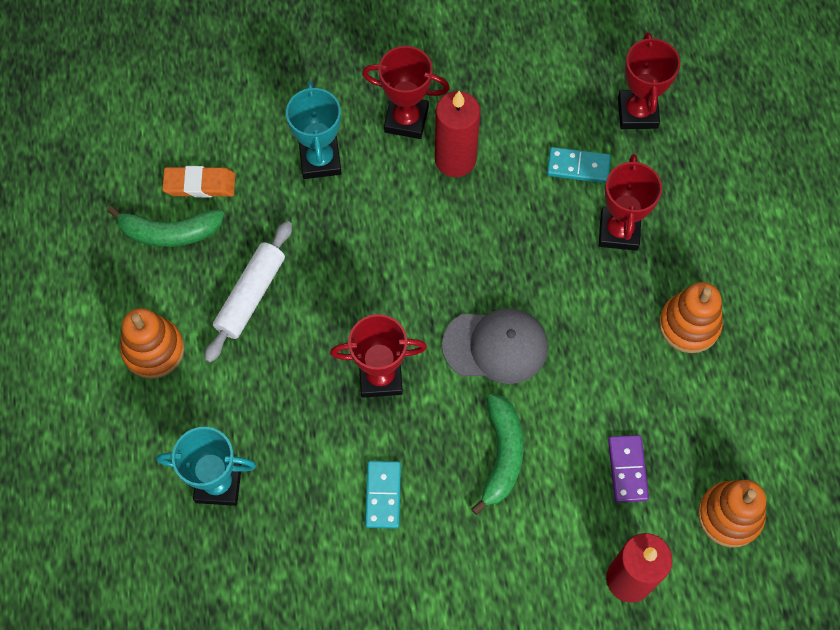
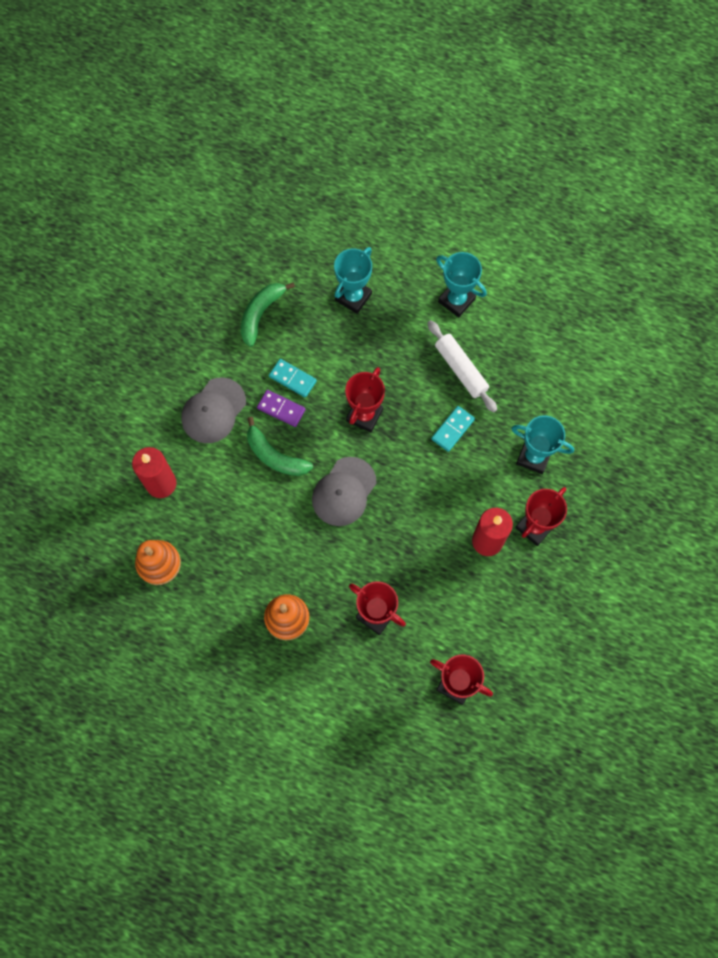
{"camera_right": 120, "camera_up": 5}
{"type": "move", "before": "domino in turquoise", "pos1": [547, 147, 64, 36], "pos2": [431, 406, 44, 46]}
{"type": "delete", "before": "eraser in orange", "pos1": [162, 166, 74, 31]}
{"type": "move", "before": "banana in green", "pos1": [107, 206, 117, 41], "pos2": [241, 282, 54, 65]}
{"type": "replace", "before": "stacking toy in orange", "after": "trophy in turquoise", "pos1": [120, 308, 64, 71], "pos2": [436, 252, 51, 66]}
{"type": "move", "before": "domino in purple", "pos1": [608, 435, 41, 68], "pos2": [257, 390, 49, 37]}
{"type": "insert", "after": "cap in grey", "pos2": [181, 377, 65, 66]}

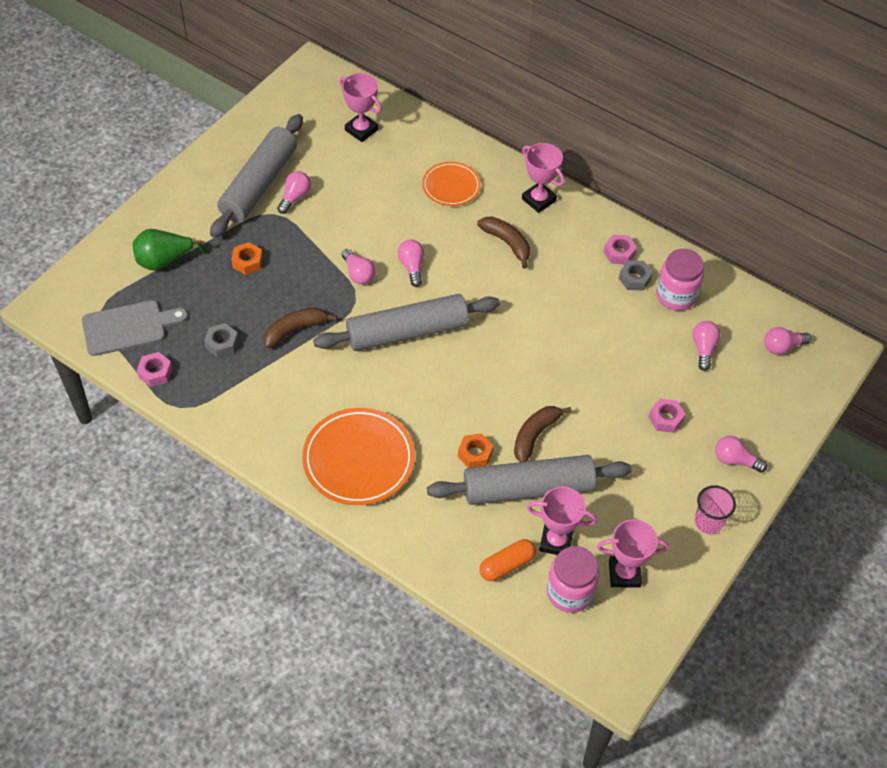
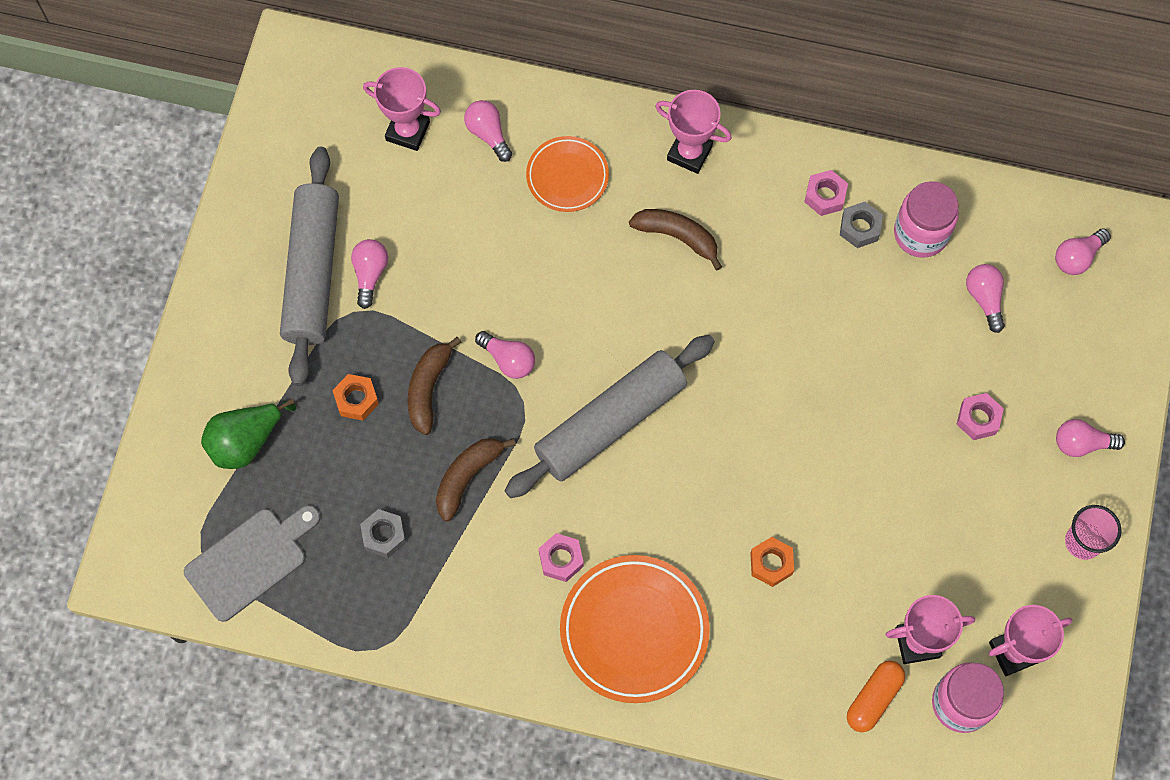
{"camera_right": -20, "camera_up": 15}
{"type": "move", "before": "light bulb in pink", "pos1": [397, 239, 27, 48], "pos2": [464, 100, 48, 62]}
{"type": "move", "before": "nut in pink", "pos1": [137, 352, 36, 35], "pos2": [539, 533, 45, 49]}
{"type": "move", "before": "banana in brown", "pos1": [514, 406, 57, 56], "pos2": [408, 337, 53, 98]}
{"type": "delete", "before": "rolling pin in grey", "pos1": [427, 455, 204, 50]}

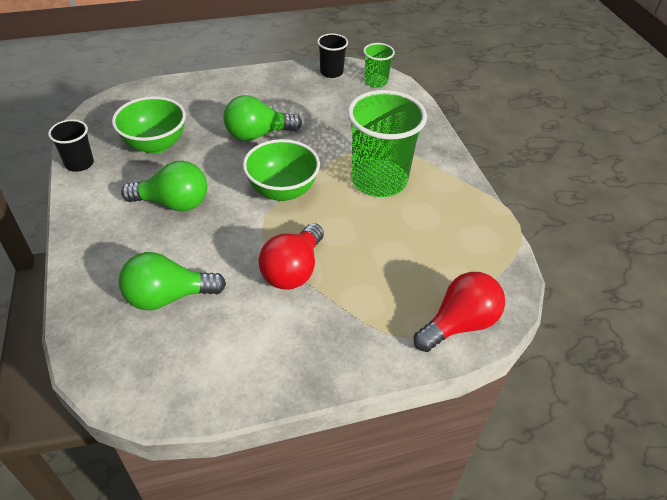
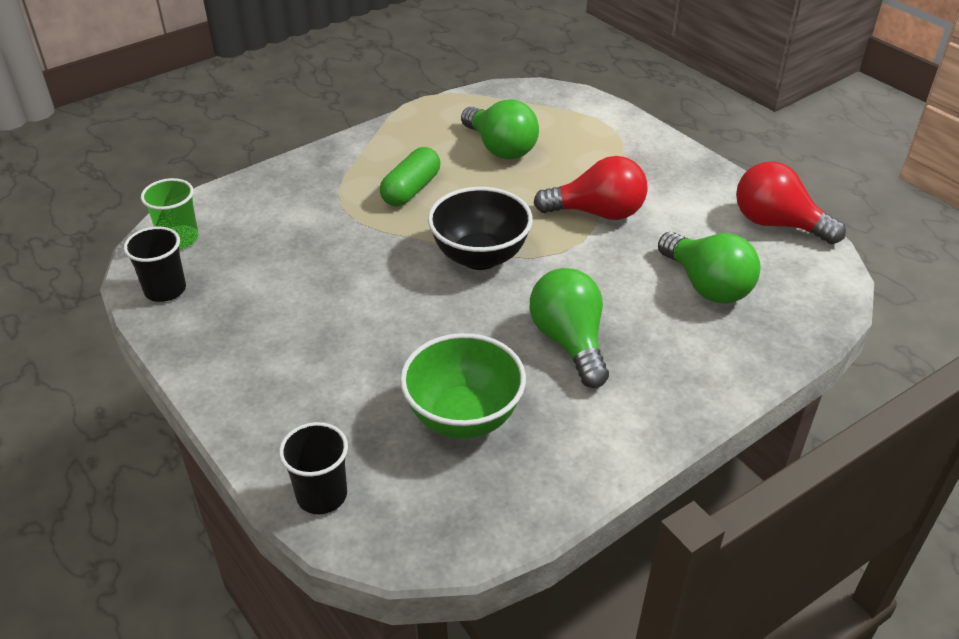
{"camera_right": -110, "camera_up": -5}
{"type": "replace", "before": "cup in green", "after": "capsule in green", "pos1": [347, 90, 80, 107], "pos2": [380, 147, 61, 59]}
{"type": "move", "before": "light bulb in green", "pos1": [223, 95, 79, 46], "pos2": [461, 100, 78, 59]}
{"type": "move", "before": "cup in black", "pos1": [48, 119, 46, 53], "pos2": [279, 422, 69, 92]}
{"type": "recolor", "before": "bowl in green", "after": "bowl in black", "pos1": [243, 139, 77, 62], "pos2": [428, 187, 105, 83]}
{"type": "move", "before": "light bulb in red", "pos1": [414, 272, 91, 80], "pos2": [736, 162, 110, 82]}

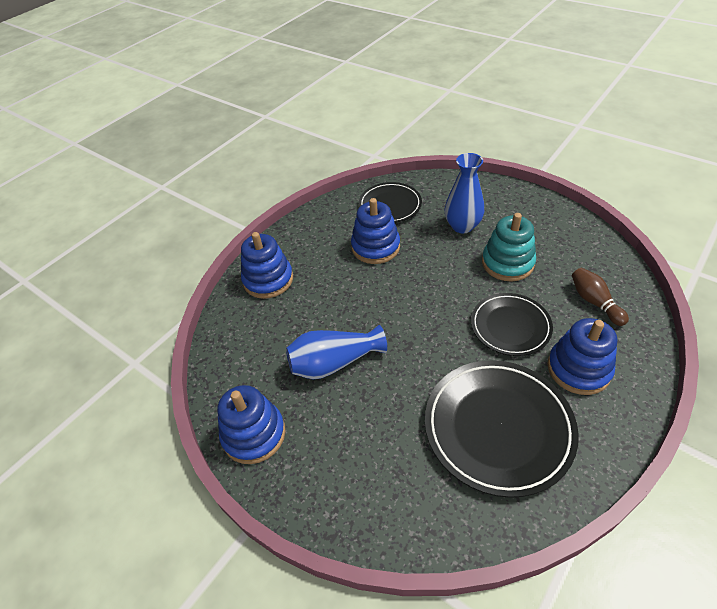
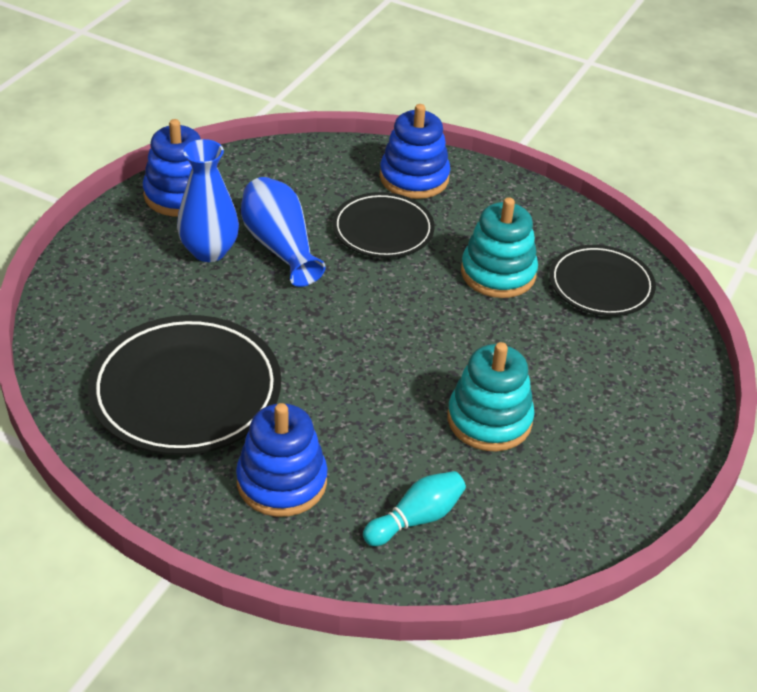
{"camera_right": 75, "camera_up": -5}
{"type": "move", "before": "vase in blue", "pos1": [445, 153, 39, 80], "pos2": [177, 139, 62, 123]}
{"type": "recolor", "before": "stacking toy in blue", "after": "stacking toy in turquoise", "pos1": [351, 198, 49, 66], "pos2": [461, 197, 77, 101]}
{"type": "recolor", "before": "bowling pin in brown", "after": "bowling pin in turquoise", "pos1": [572, 268, 57, 58], "pos2": [363, 471, 103, 75]}
{"type": "move", "before": "plate in black", "pos1": [471, 293, 82, 63], "pos2": [333, 192, 102, 66]}

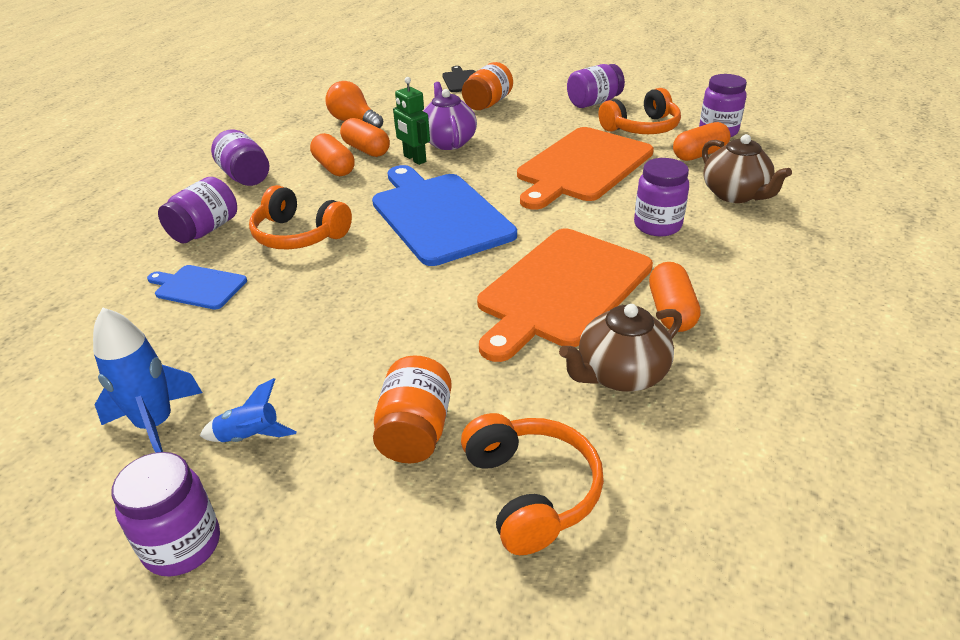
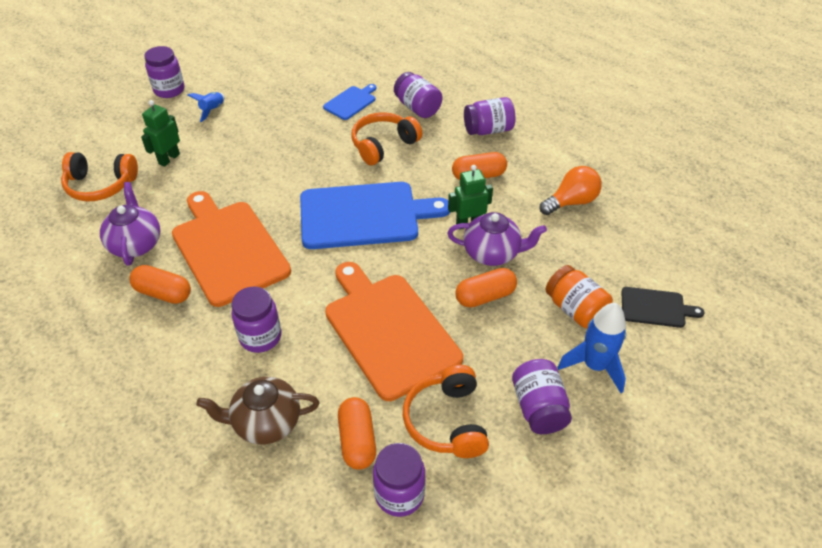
{"camera_right": 110, "camera_up": 10}
{"type": "move", "before": "capsule in orange", "pos1": [340, 118, 50, 39], "pos2": [456, 268, 61, 40]}
{"type": "recolor", "before": "teapot in brown", "after": "teapot in purple", "pos1": [559, 304, 123, 88], "pos2": [100, 182, 60, 84]}
{"type": "move", "before": "rocket in blue", "pos1": [93, 308, 110, 145], "pos2": [557, 303, 69, 90]}
{"type": "replace", "before": "jar in orange", "after": "robot in green", "pos1": [373, 355, 79, 108], "pos2": [141, 100, 39, 67]}

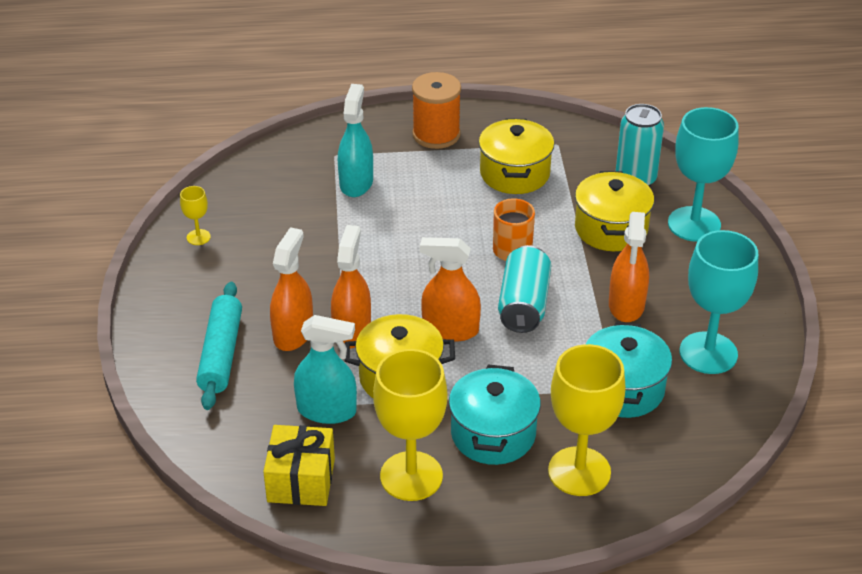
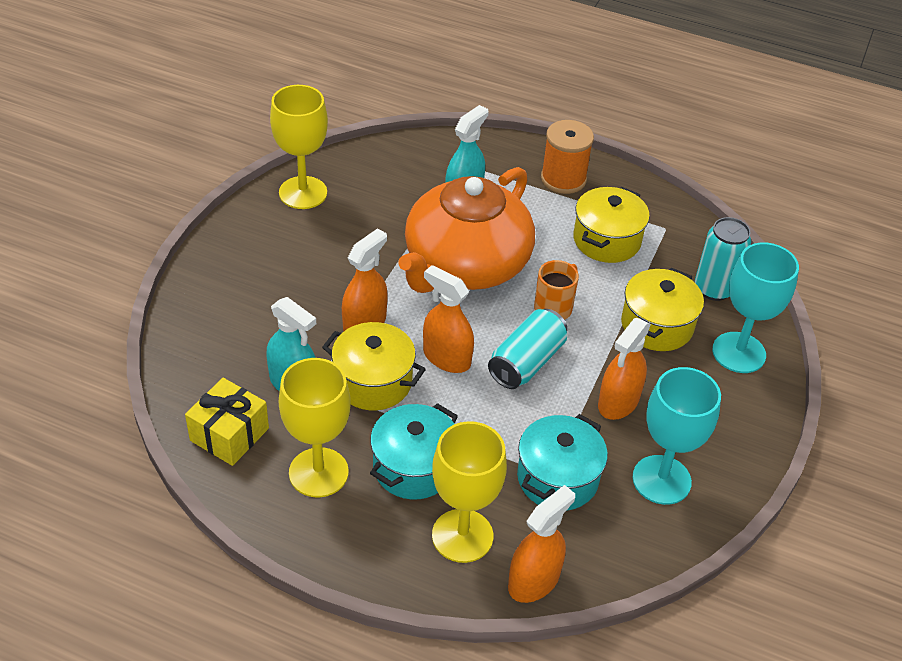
{"camera_right": 25, "camera_up": 5}
{"type": "resize", "before": "goblet in yellow", "pos1": [180, 186, 31, 59], "pos2": [270, 85, 58, 124], "scale": 2.23}
{"type": "move", "before": "spray bottle in orange", "pos1": [270, 227, 43, 124], "pos2": [508, 485, 67, 118]}
{"type": "delete", "before": "rolling pin in turquoise", "pos1": [196, 282, 46, 128]}
{"type": "insert", "after": "teapot in orange", "pos2": [398, 167, 137, 126]}

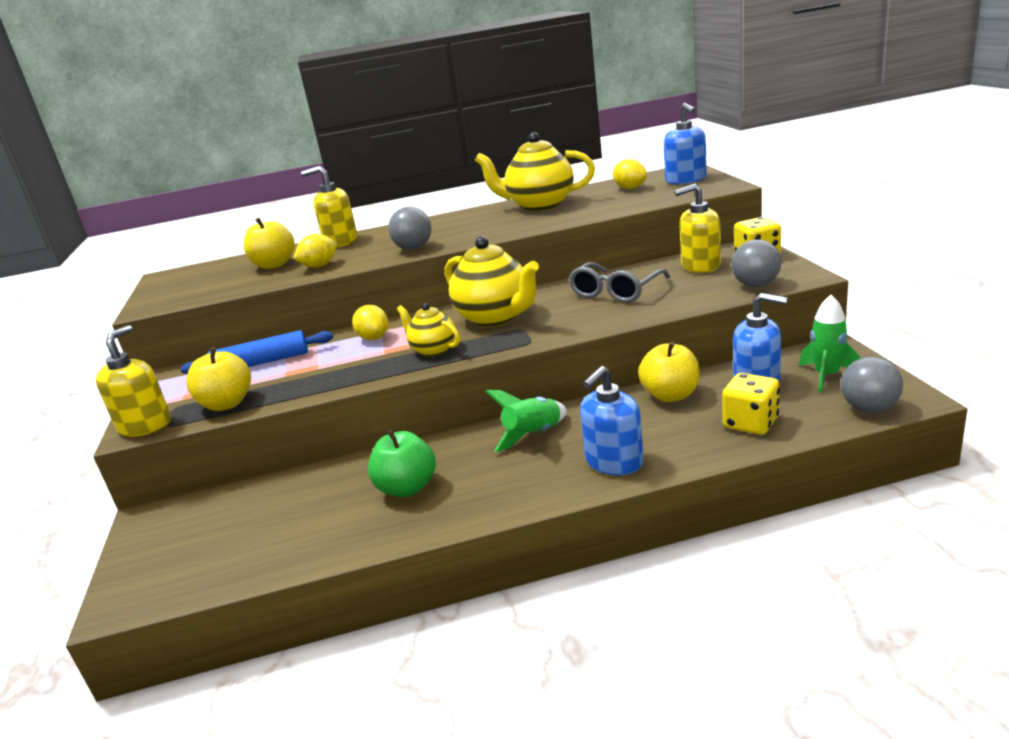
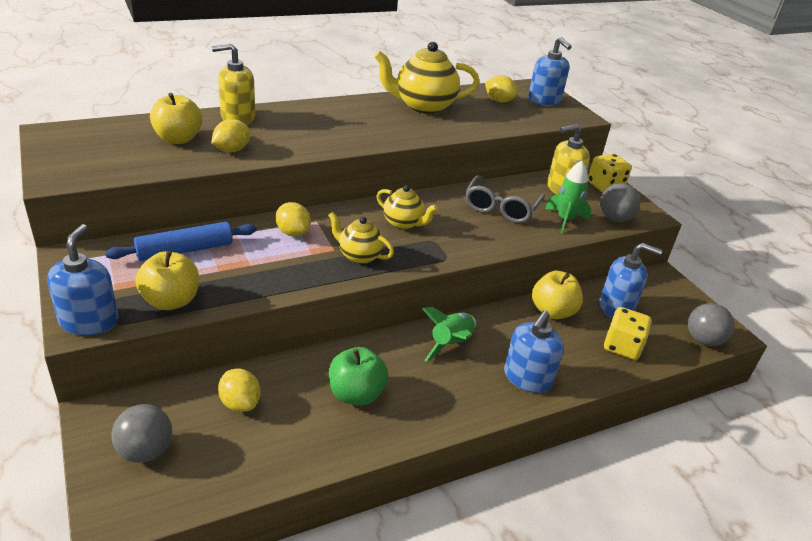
{"camera_right": -20, "camera_up": 10}
{"type": "move", "before": "ball in grey", "pos1": [388, 207, 43, 43], "pos2": [111, 404, 61, 59]}
{"type": "resize", "before": "teapot in yellow", "pos1": [445, 236, 94, 91], "pos2": [376, 185, 62, 45], "scale": 0.57}
{"type": "move", "before": "rocket in green", "pos1": [799, 295, 62, 98], "pos2": [545, 161, 46, 73]}
{"type": "recolor", "before": "soap dispenser in yellow", "after": "soap dispenser in blue", "pos1": [96, 325, 75, 112], "pos2": [47, 224, 71, 112]}
{"type": "insert", "after": "lemon in yellow", "pos2": [218, 369, 42, 43]}

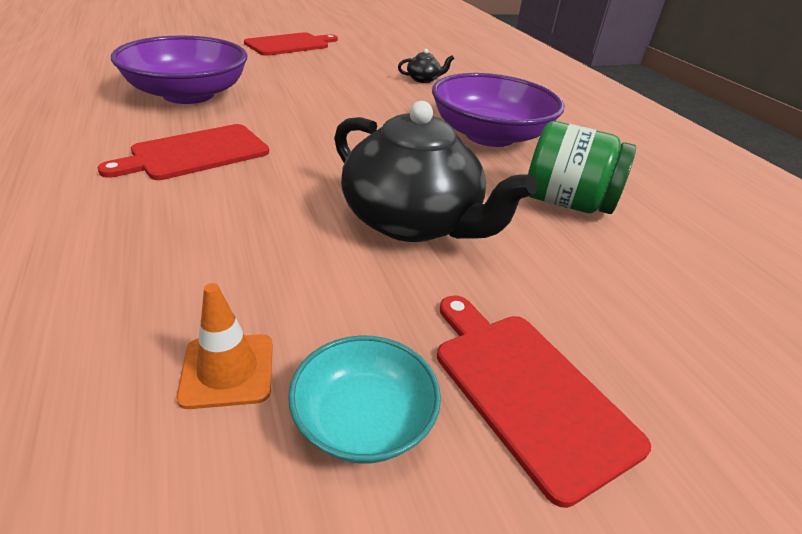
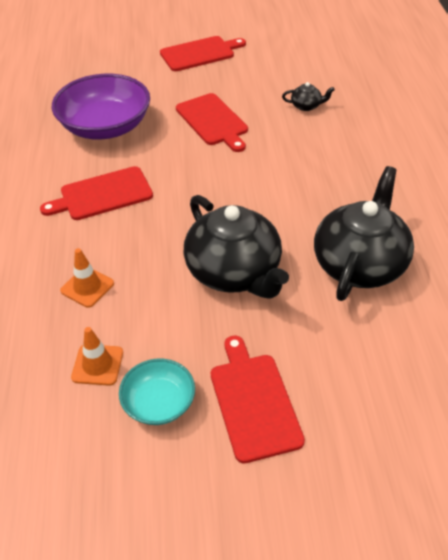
{"camera_right": 20, "camera_up": 10}
{"type": "delete", "before": "bowl in purple", "pos1": [432, 73, 132, 74]}
{"type": "replace", "before": "jar in green", "after": "teapot in black", "pos1": [528, 121, 108, 93], "pos2": [314, 166, 100, 135]}
{"type": "insert", "after": "cutting board in red", "pos2": [176, 93, 72, 59]}
{"type": "insert", "after": "traffic cone in orange", "pos2": [60, 248, 54, 60]}

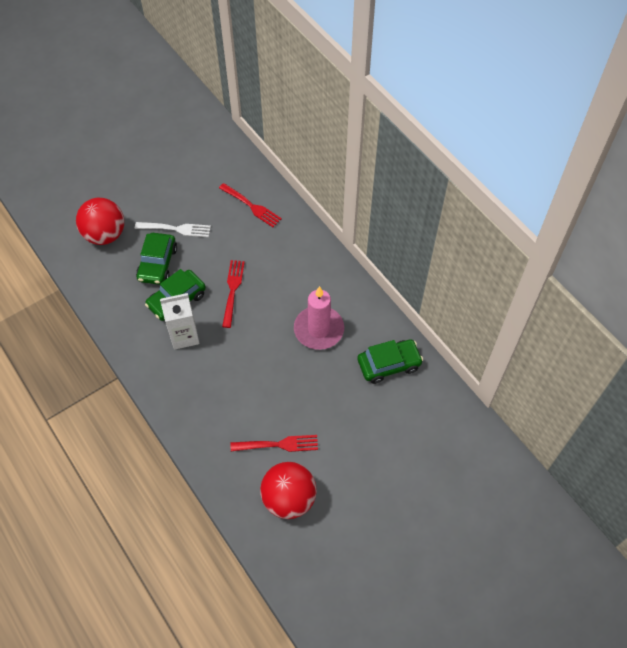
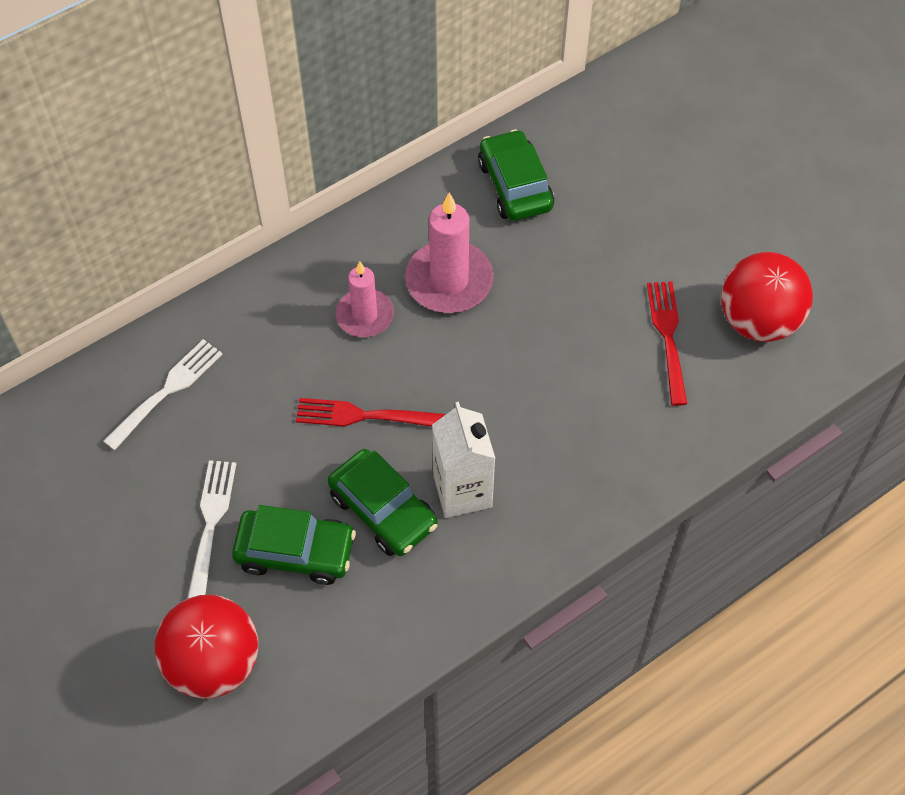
{"camera_right": -90, "camera_up": 0}
{"type": "recolor", "before": "fork in red", "after": "fork in white", "pos1": [219, 183, 63, 44], "pos2": [103, 339, 119, 111]}
{"type": "insert", "after": "candle in pink", "pos2": [335, 261, 59, 76]}

